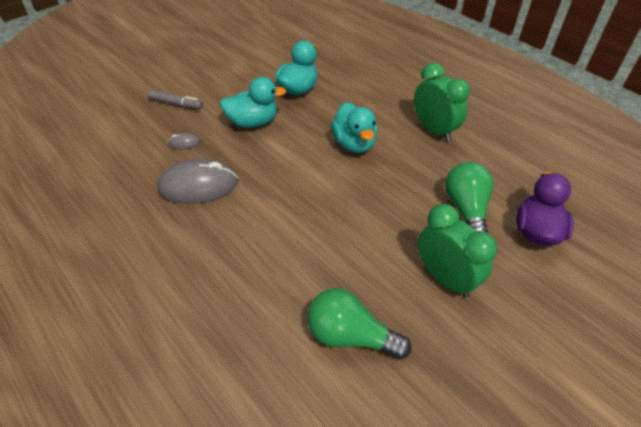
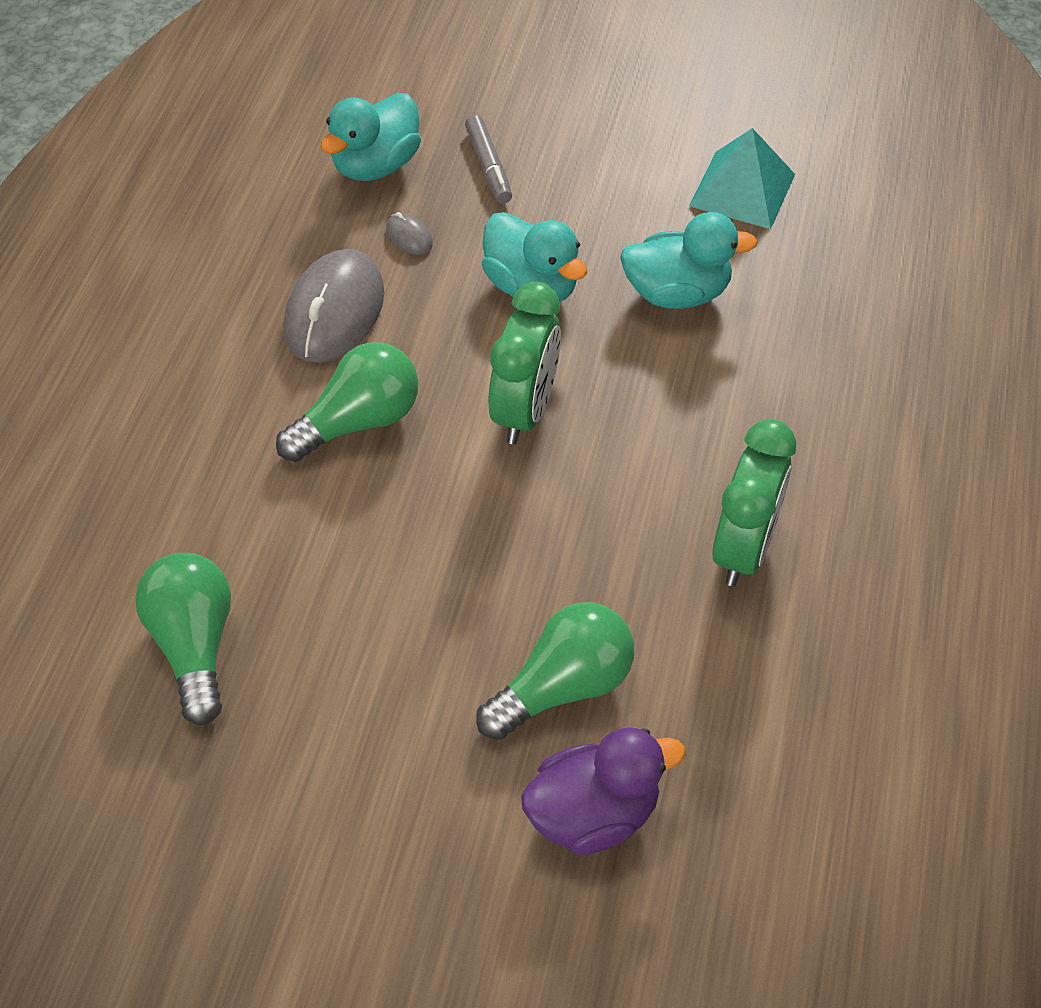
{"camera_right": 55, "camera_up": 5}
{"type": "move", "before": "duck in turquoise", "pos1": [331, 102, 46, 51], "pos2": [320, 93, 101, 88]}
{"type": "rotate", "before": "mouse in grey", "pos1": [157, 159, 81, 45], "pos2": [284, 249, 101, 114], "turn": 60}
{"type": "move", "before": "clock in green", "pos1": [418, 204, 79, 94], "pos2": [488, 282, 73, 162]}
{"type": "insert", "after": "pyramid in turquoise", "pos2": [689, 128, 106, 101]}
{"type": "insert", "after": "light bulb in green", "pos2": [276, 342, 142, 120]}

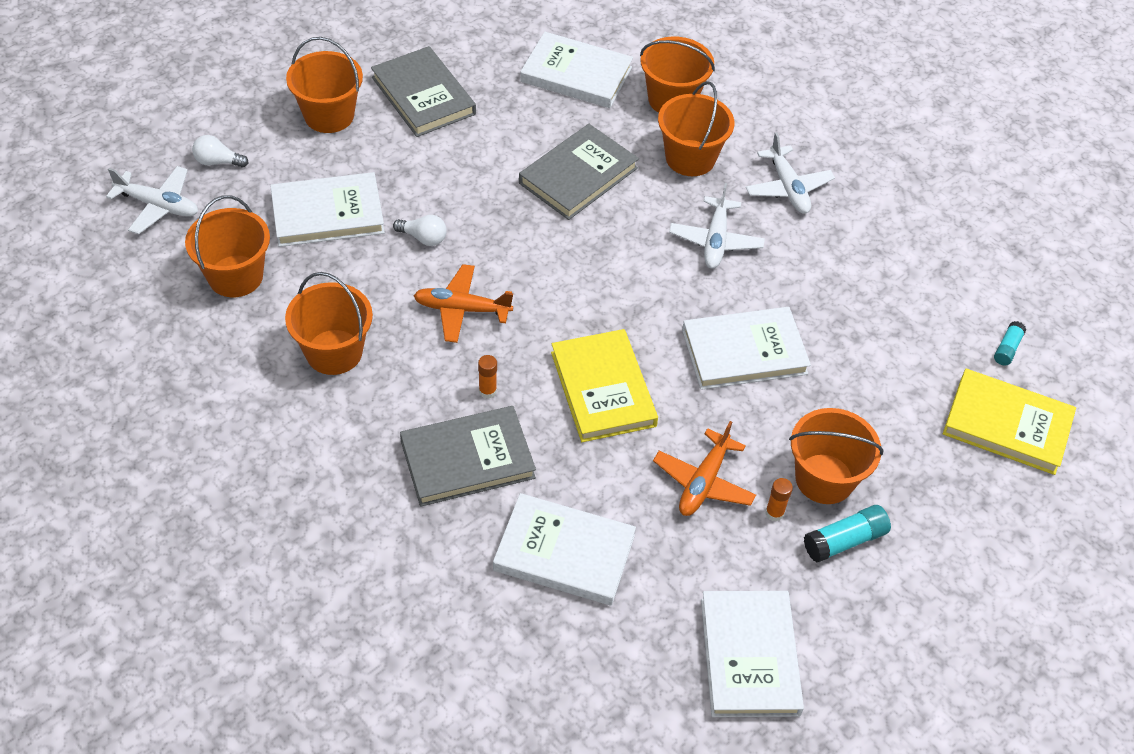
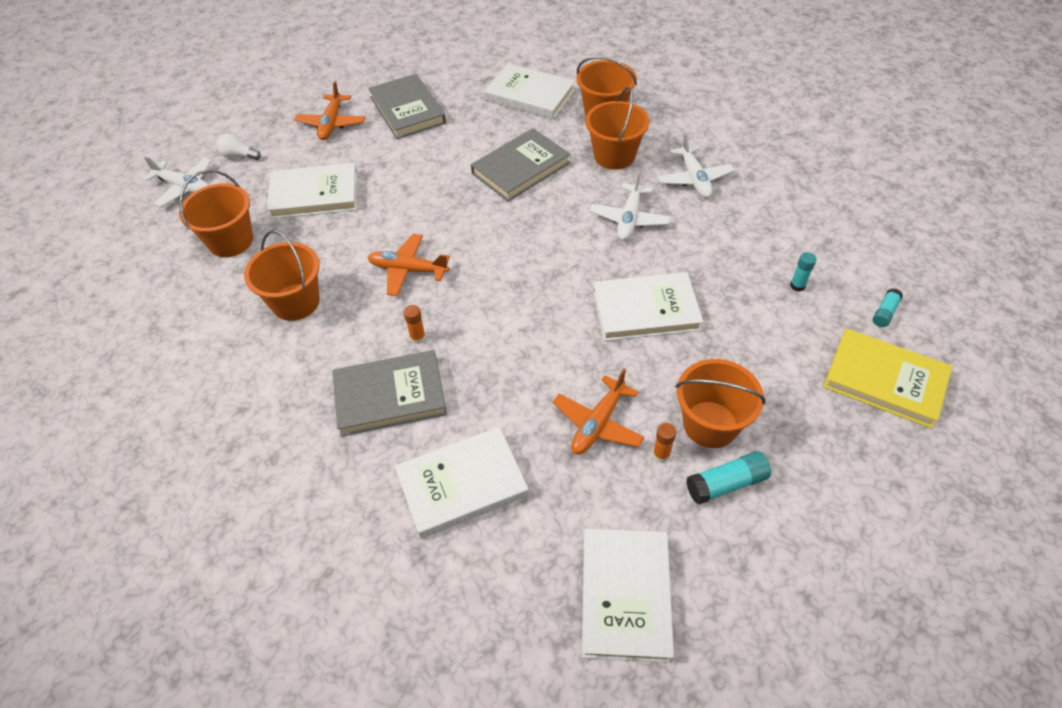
{"camera_right": 10, "camera_up": 0}
{"type": "replace", "before": "bucket in orange", "after": "plane in orange", "pos1": [286, 37, 77, 96], "pos2": [294, 81, 71, 59]}
{"type": "delete", "before": "light bulb in white", "pos1": [393, 215, 54, 31]}
{"type": "delete", "before": "book in yellow", "pos1": [551, 329, 107, 113]}
{"type": "rotate", "before": "book in white", "pos1": [493, 493, 143, 113], "pos2": [395, 427, 134, 112], "turn": -45}
{"type": "insert", "after": "glue stick in turquoise", "pos2": [790, 252, 27, 40]}

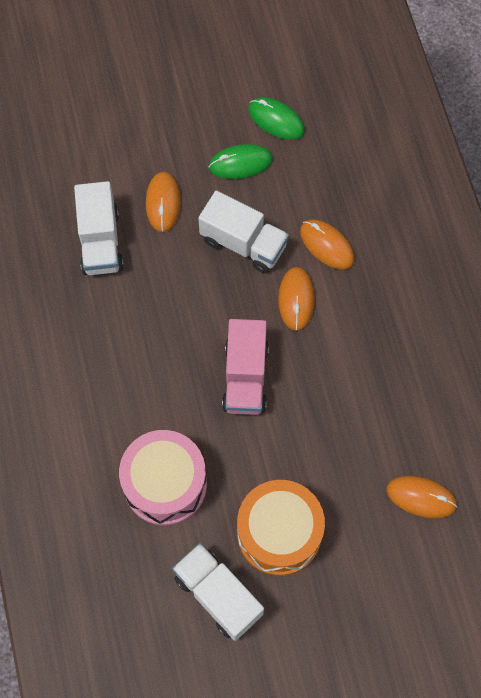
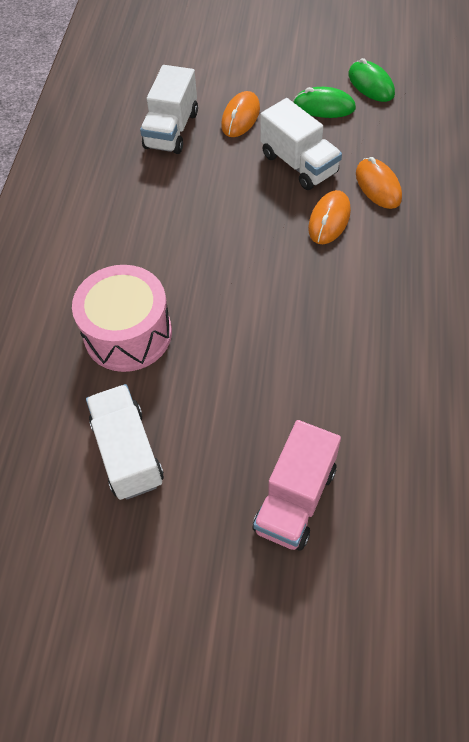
{"camera_right": 25, "camera_up": -10}
{"type": "move", "before": "truck in pink", "pos1": [222, 319, 47, 96], "pos2": [252, 420, 89, 131]}
{"type": "delete", "before": "mouse in orange", "pos1": [386, 476, 72, 42]}
{"type": "delete", "before": "drum in orange", "pos1": [237, 480, 88, 96]}

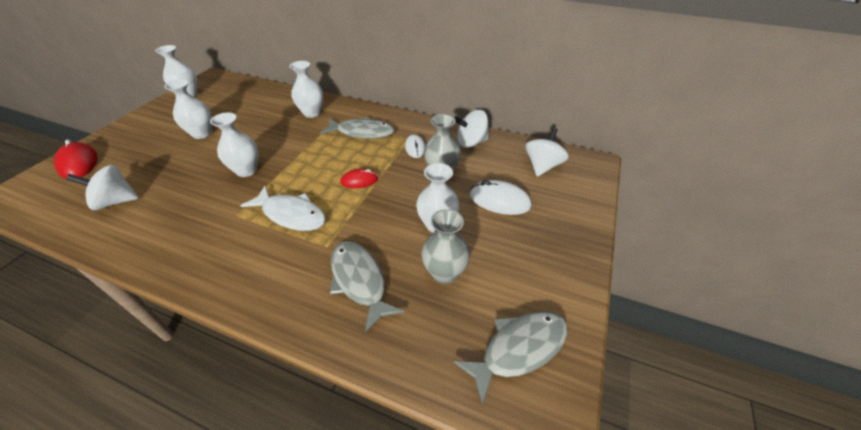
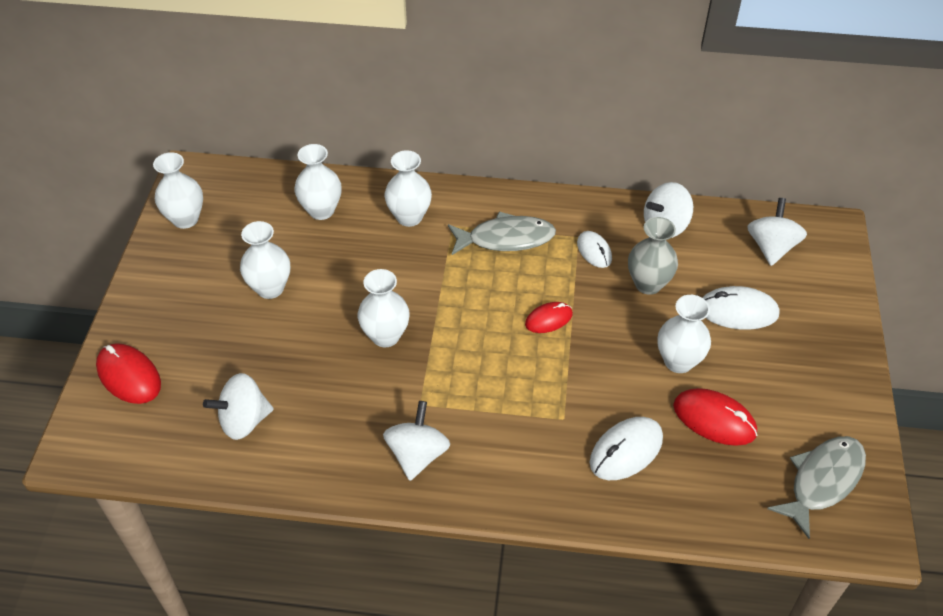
{"camera_right": -15, "camera_up": 5}
{"type": "delete", "before": "fish in white", "pos1": [240, 186, 86, 45]}
{"type": "replace", "before": "vase in grey", "after": "mouse in red", "pos1": [421, 209, 49, 75], "pos2": [673, 388, 84, 58]}
{"type": "replace", "before": "fish in grey", "after": "mouse in white", "pos1": [330, 241, 75, 92], "pos2": [590, 417, 73, 63]}
{"type": "insert", "after": "vase in white", "pos2": [294, 144, 48, 76]}
{"type": "insert", "after": "spinning top in white", "pos2": [383, 401, 67, 80]}

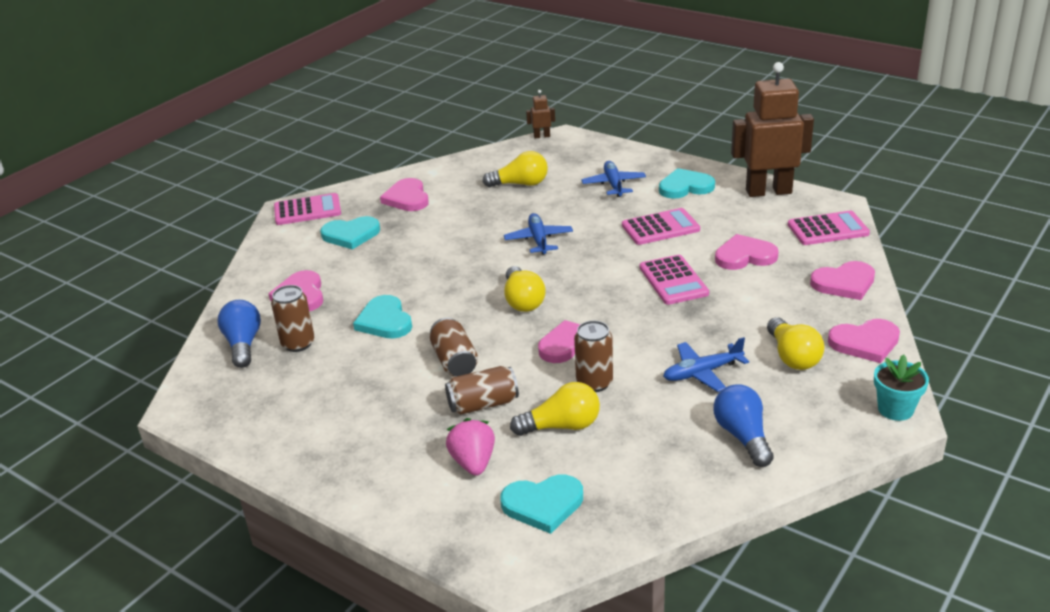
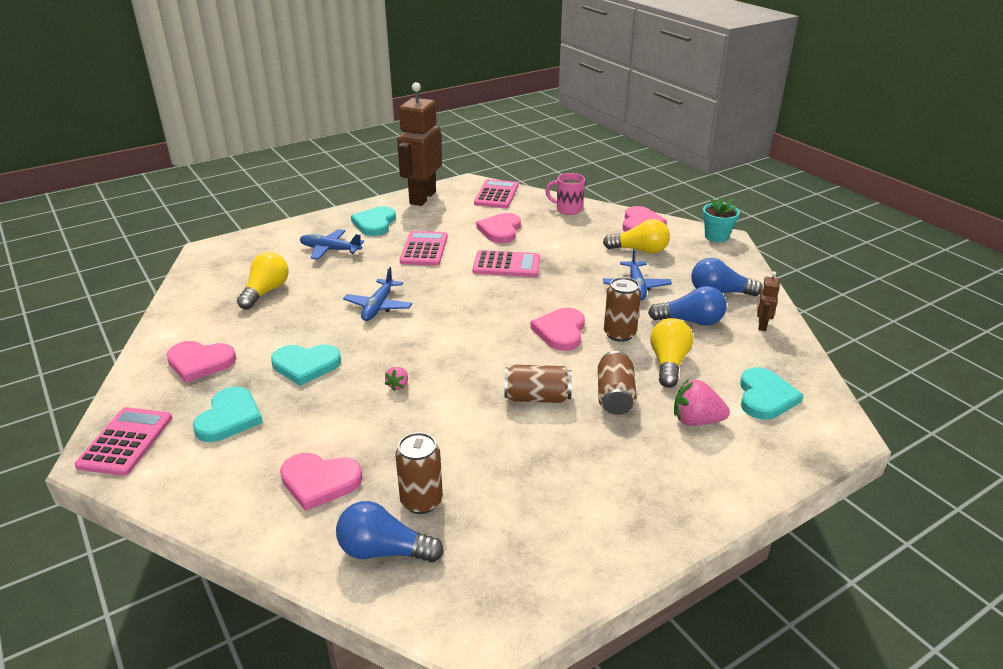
{"camera_right": -70, "camera_up": 0}
{"type": "move", "before": "robot in brown", "pos1": [526, 90, 29, 48], "pos2": [757, 271, 23, 60]}
{"type": "rotate", "before": "plane in blue", "pos1": [504, 213, 69, 42], "pos2": [343, 267, 69, 54], "turn": -90}
{"type": "replace", "before": "heart in pink", "after": "mug in pink", "pos1": [810, 261, 65, 39], "pos2": [545, 173, 40, 42]}
{"type": "delete", "before": "light bulb in yellow", "pos1": [504, 266, 42, 46]}
{"type": "move", "before": "heart in turquoise", "pos1": [353, 295, 59, 44], "pos2": [271, 344, 70, 42]}
{"type": "insert", "after": "light bulb in blue", "pos2": [648, 286, 78, 40]}
{"type": "insert", "after": "strawberry in pink", "pos2": [385, 367, 23, 24]}

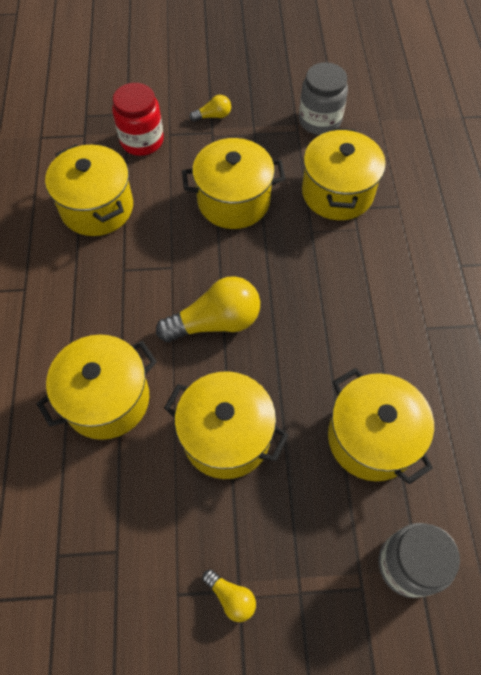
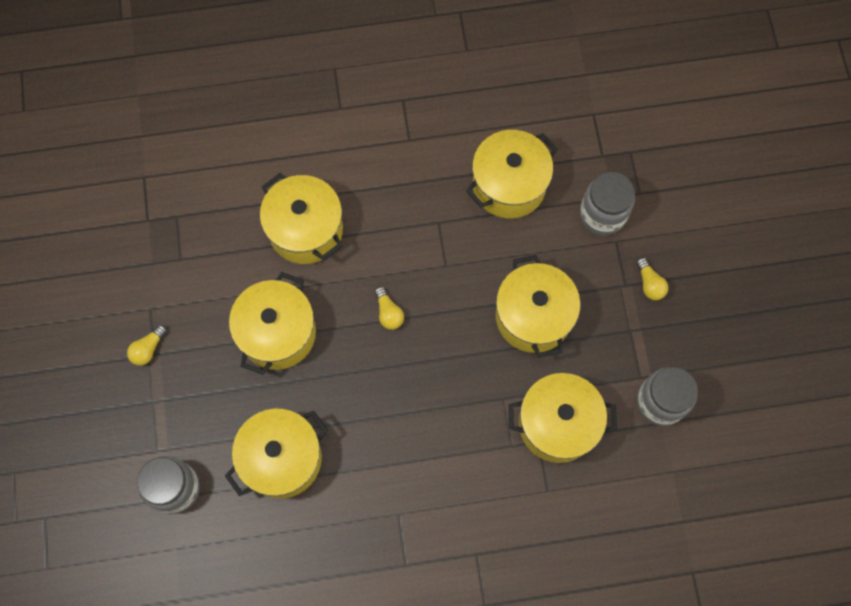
{"camera_right": 85, "camera_up": 10}
{"type": "recolor", "before": "jar in red", "after": "jar in grey", "pos1": [112, 83, 52, 73], "pos2": [580, 172, 55, 63]}
{"type": "resize", "before": "light bulb in yellow", "pos1": [156, 276, 104, 66], "pos2": [375, 287, 29, 43], "scale": 0.49}

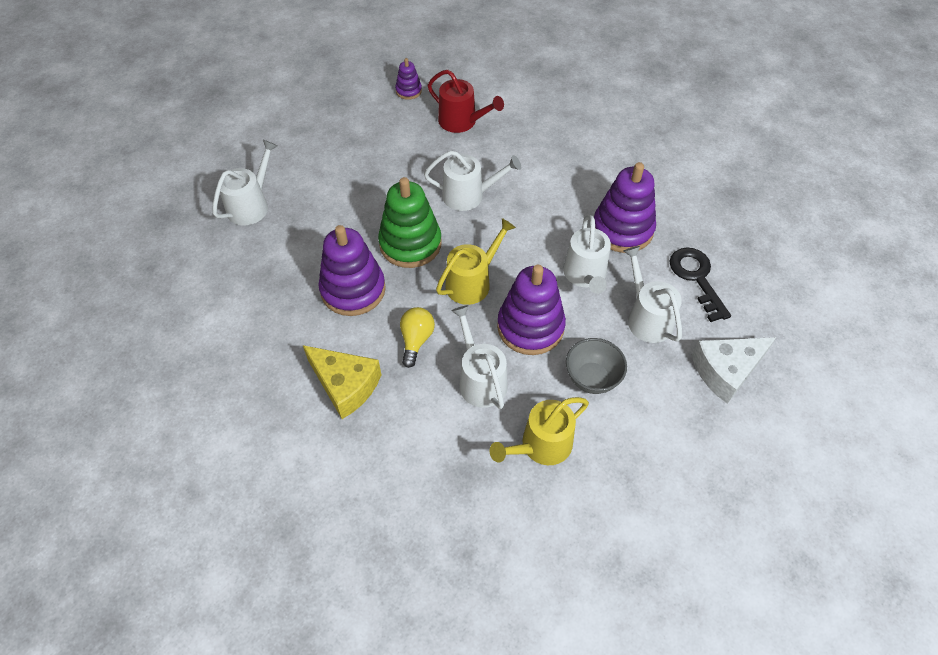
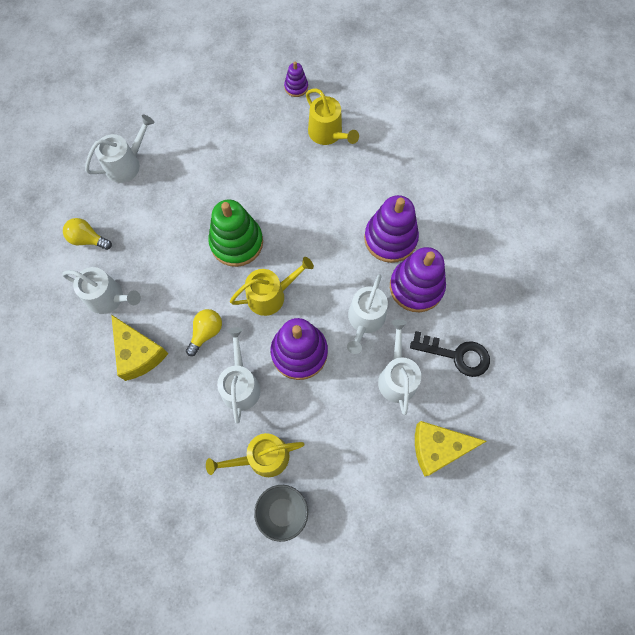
{"camera_right": 20, "camera_up": 15}
{"type": "recolor", "before": "watering can in red", "after": "watering can in yellow", "pos1": [428, 70, 76, 63], "pos2": [306, 89, 53, 56]}
{"type": "move", "before": "watering can in white", "pos1": [424, 151, 97, 60], "pos2": [62, 267, 79, 47]}
{"type": "move", "before": "stacking toy in purple", "pos1": [318, 225, 68, 91], "pos2": [364, 195, 55, 68]}
{"type": "rotate", "before": "key in black", "pos1": [669, 248, 62, 74], "pos2": [410, 331, 80, 46], "turn": 105}
{"type": "recolor", "before": "cheese in white", "after": "cheese in yellow", "pos1": [692, 337, 84, 67], "pos2": [415, 421, 72, 55]}
{"type": "move", "before": "bowl in grey", "pos1": [566, 338, 61, 56], "pos2": [254, 485, 54, 57]}
{"type": "insert", "after": "light bulb in yellow", "pos2": [63, 218, 49, 32]}

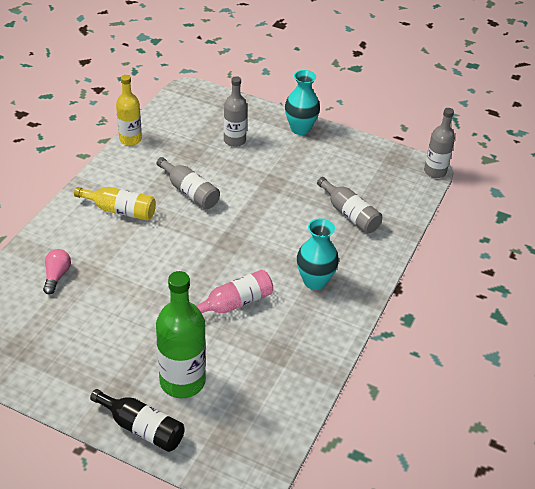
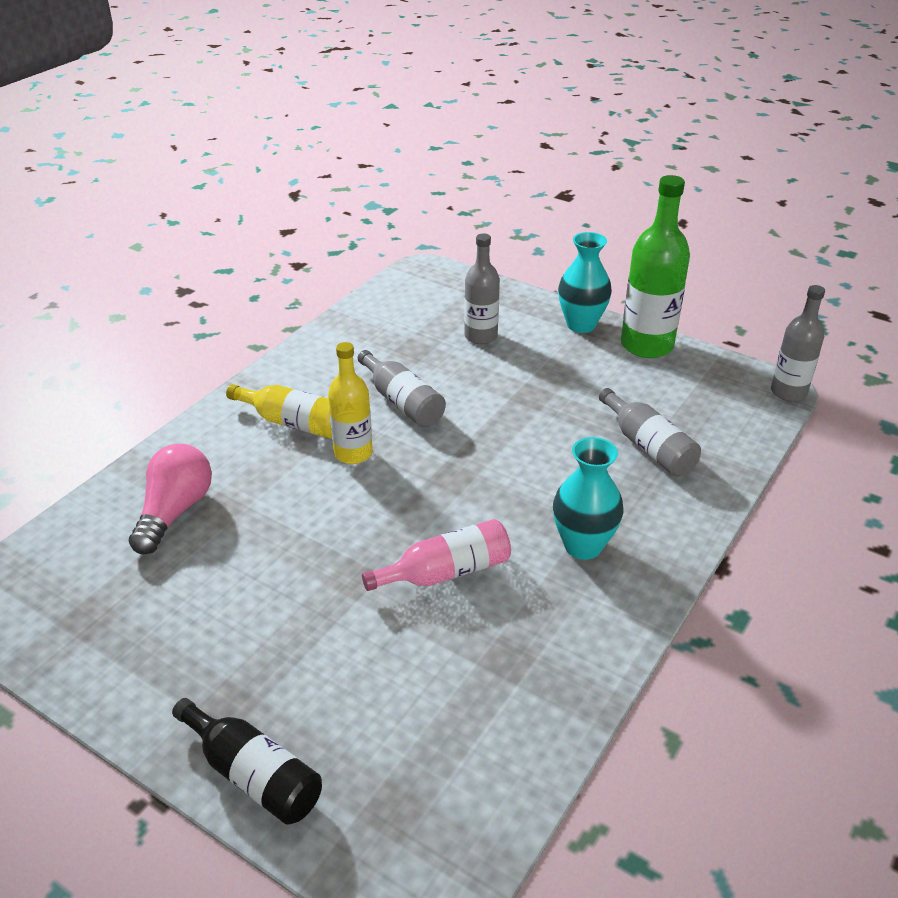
{"camera_right": 10, "camera_up": -5}
{"type": "move", "before": "bottle in yellow", "pos1": [116, 75, 26, 71], "pos2": [328, 342, 45, 122]}
{"type": "resize", "before": "light bulb in pink", "pos1": [43, 249, 28, 46], "pos2": [129, 444, 83, 111], "scale": 1.58}
{"type": "move", "before": "bottle in green", "pos1": [156, 271, 50, 127], "pos2": [621, 175, 69, 183]}

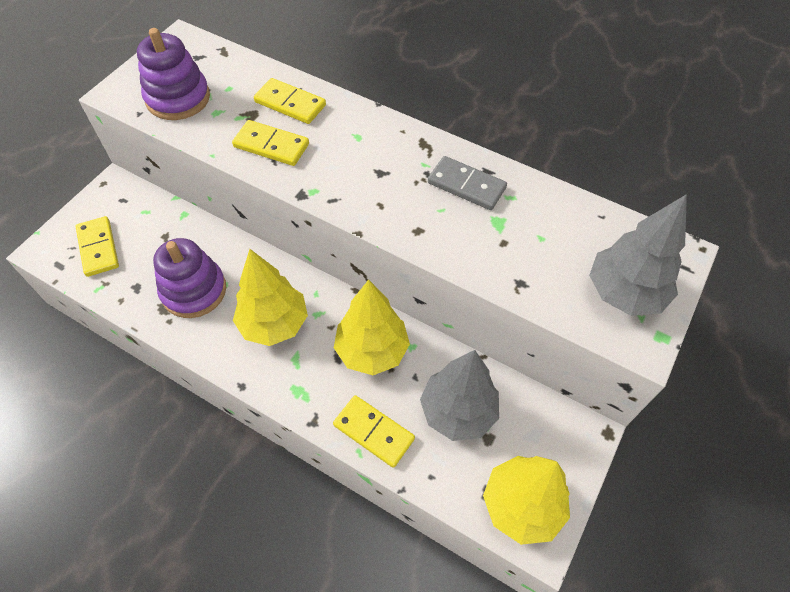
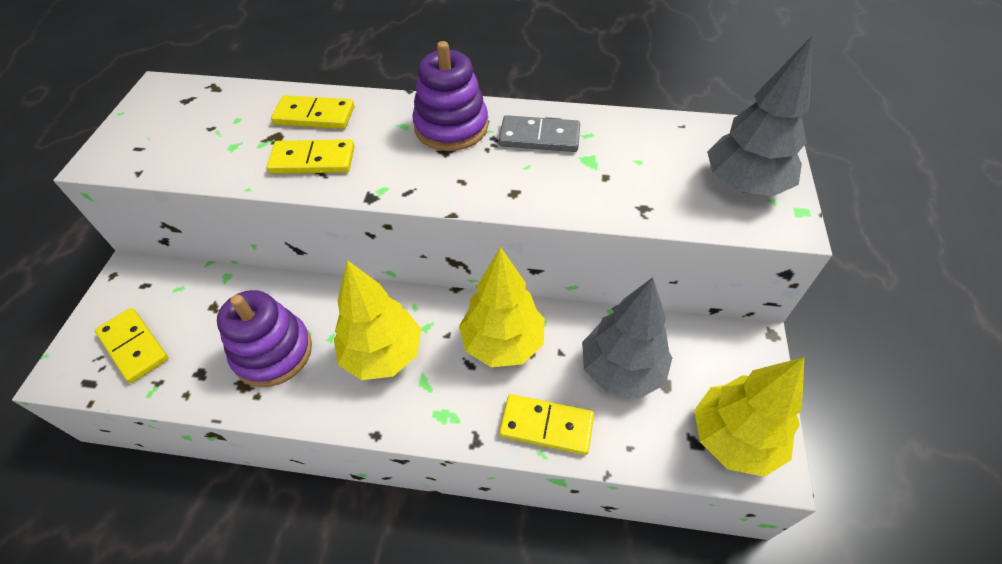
{"camera_right": -20, "camera_up": -5}
{"type": "move", "before": "stacking toy in purple", "pos1": [137, 28, 73, 92], "pos2": [412, 41, 76, 110]}

